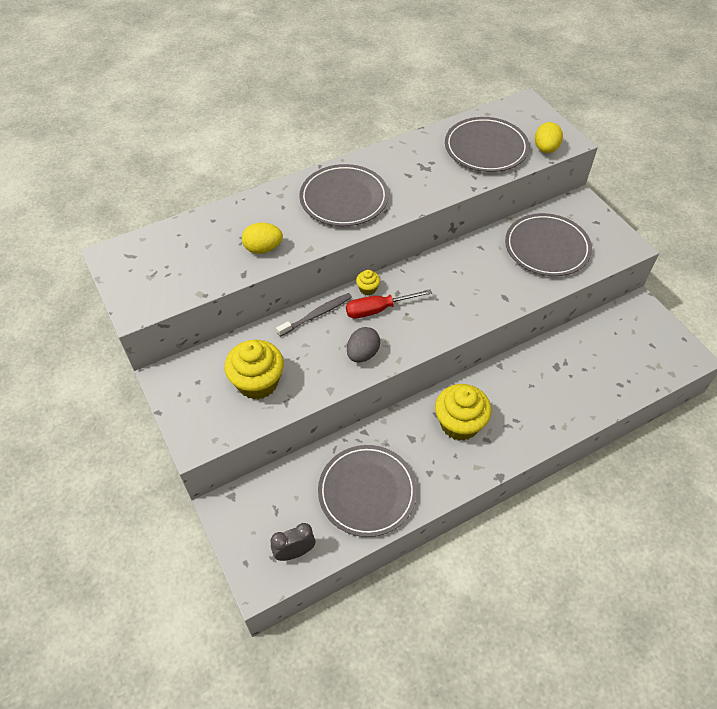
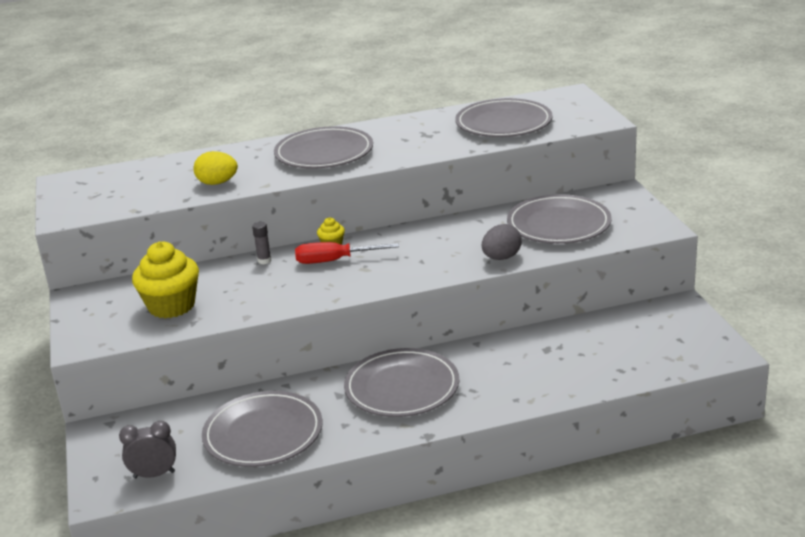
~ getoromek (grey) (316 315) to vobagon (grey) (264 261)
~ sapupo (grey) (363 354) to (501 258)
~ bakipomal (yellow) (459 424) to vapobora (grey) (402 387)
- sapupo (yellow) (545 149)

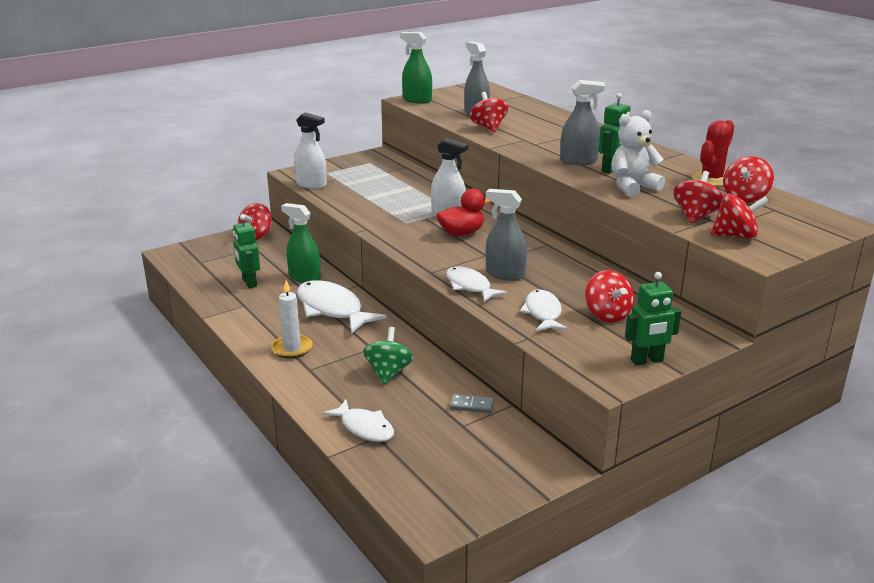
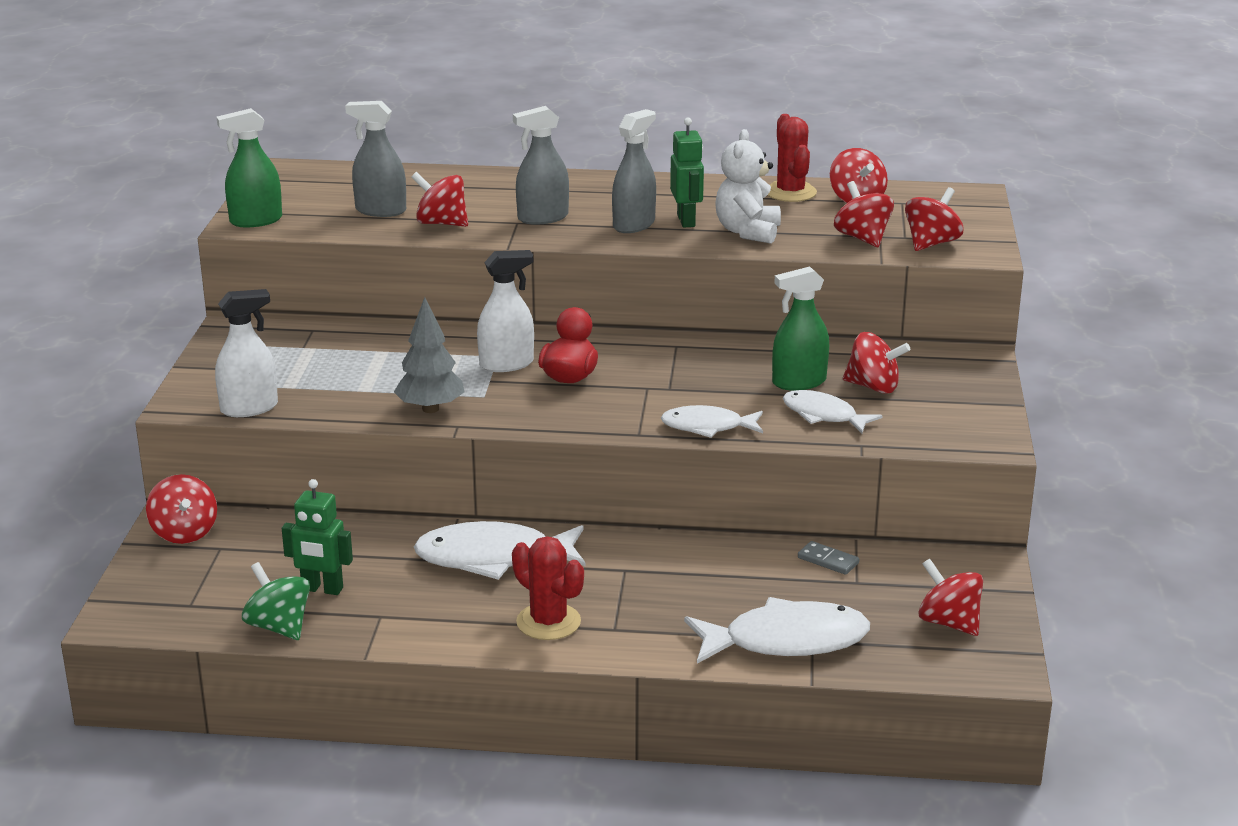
~ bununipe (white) (292 348) to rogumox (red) (548 622)
~ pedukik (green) (304 277) to (799 382)
~ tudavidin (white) (364 427) = (786 641) x1.63
~ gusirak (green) (388 372) to (279 627)
~ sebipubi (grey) (471 405) = (828 560) 75 degrees clockwise
~ pedukik (grey) (505 274) to (543 218)
- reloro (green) (647 361)
+ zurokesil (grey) (430 409)
+ gusirak (red) (949 623)

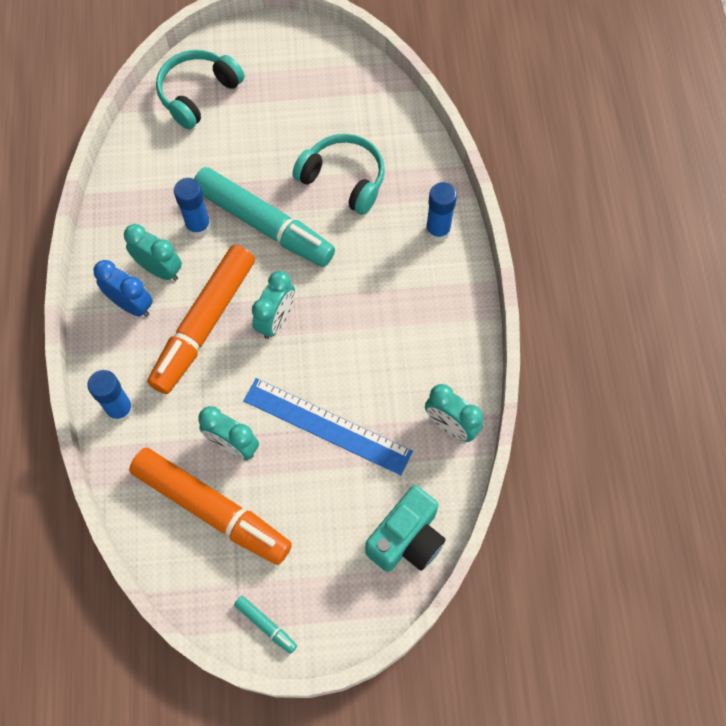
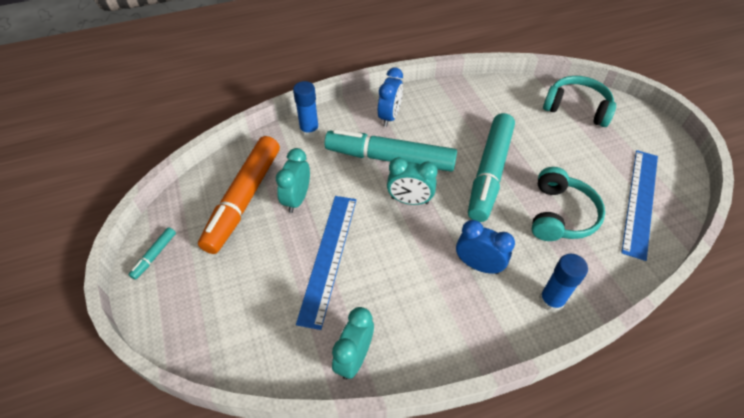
- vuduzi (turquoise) (160 269)
~ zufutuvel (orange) (204 324) to zufutuvel (turquoise) (390 158)
- vobagon (blue) (198 226)
- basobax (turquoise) (406 539)
+ vuduzi (blue) (478 265)
+ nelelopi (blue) (640 201)

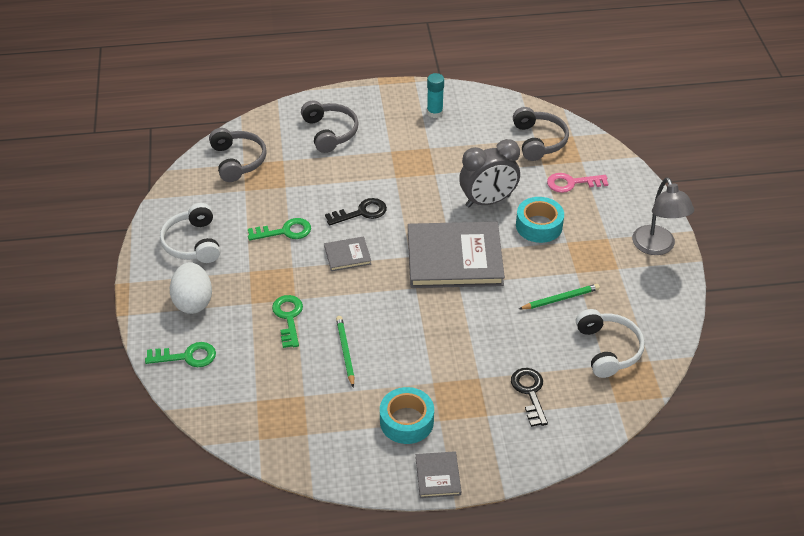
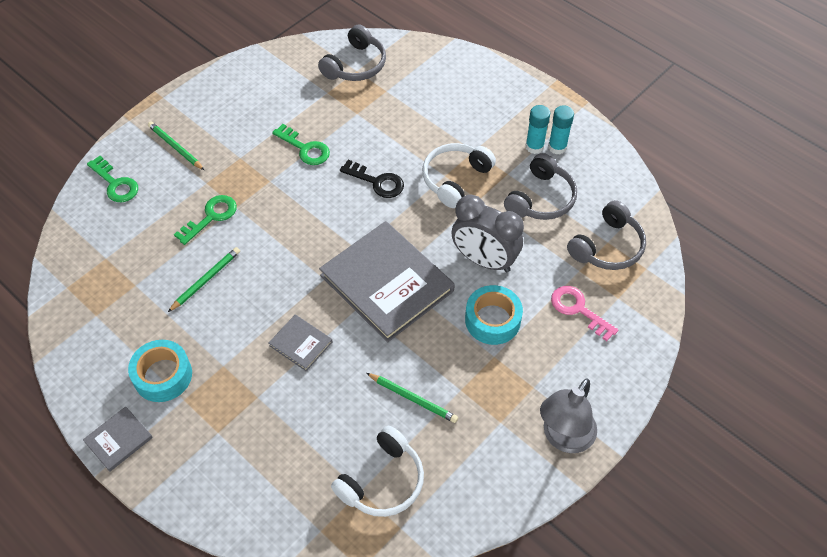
~ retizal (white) (193 243) to (455 179)
~ sapupo (white) (193 302) to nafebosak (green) (175 147)
~ retizal (grey) (330 132) to (541 198)
~ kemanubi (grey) (347 255) to (301 344)
- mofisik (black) (530 393)
+ vobagon (turquoise) (534 147)

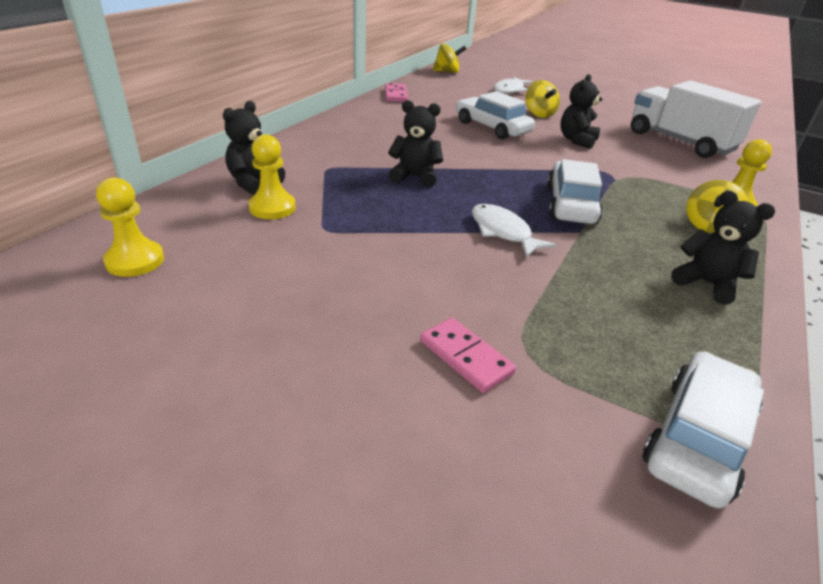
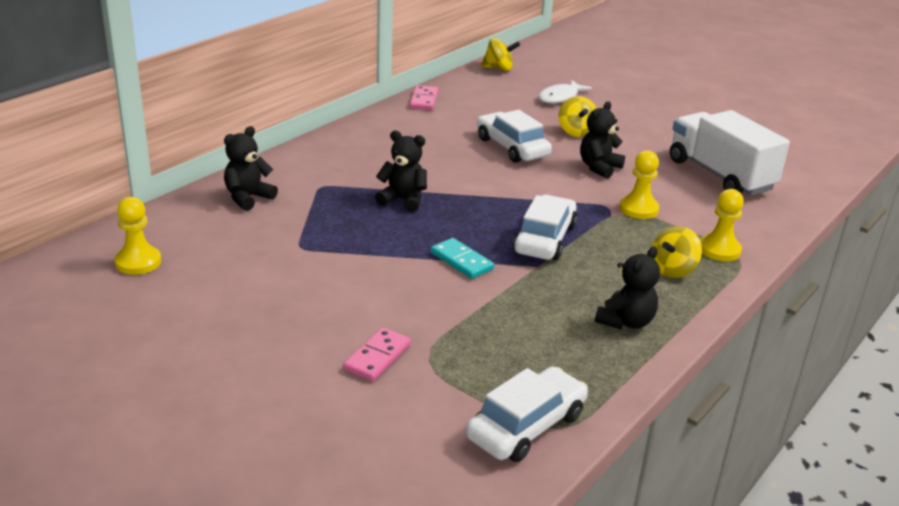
~ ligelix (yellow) (272 207) to (638 209)
~ sebipubi (pink) (465 357) = (377 357) 60 degrees clockwise
~ tudavidin (white) (503 232) to sebipubi (turquoise) (462 261)
~ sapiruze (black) (706 284) = (626 322) 75 degrees clockwise

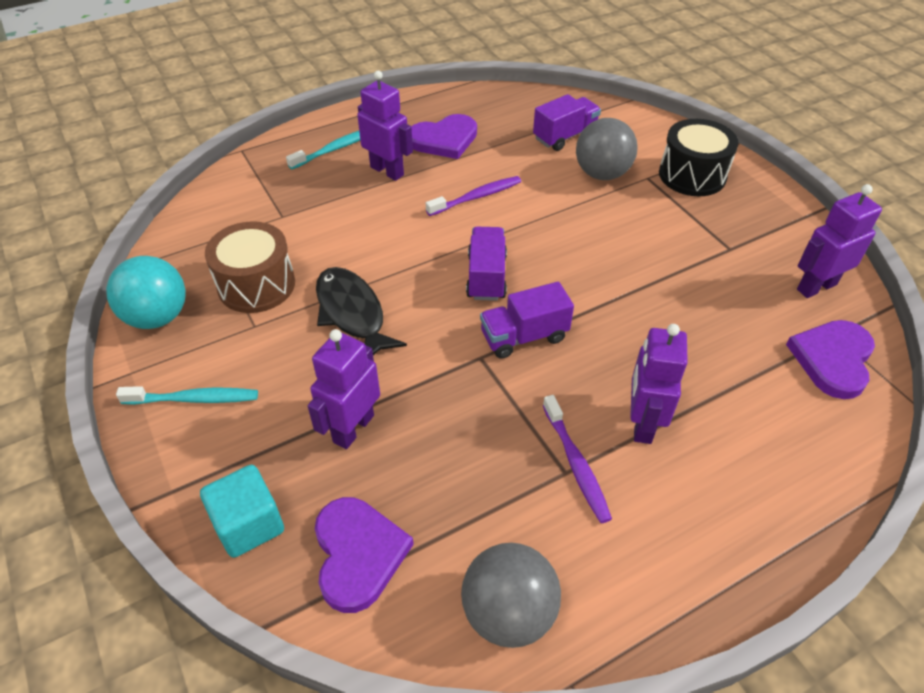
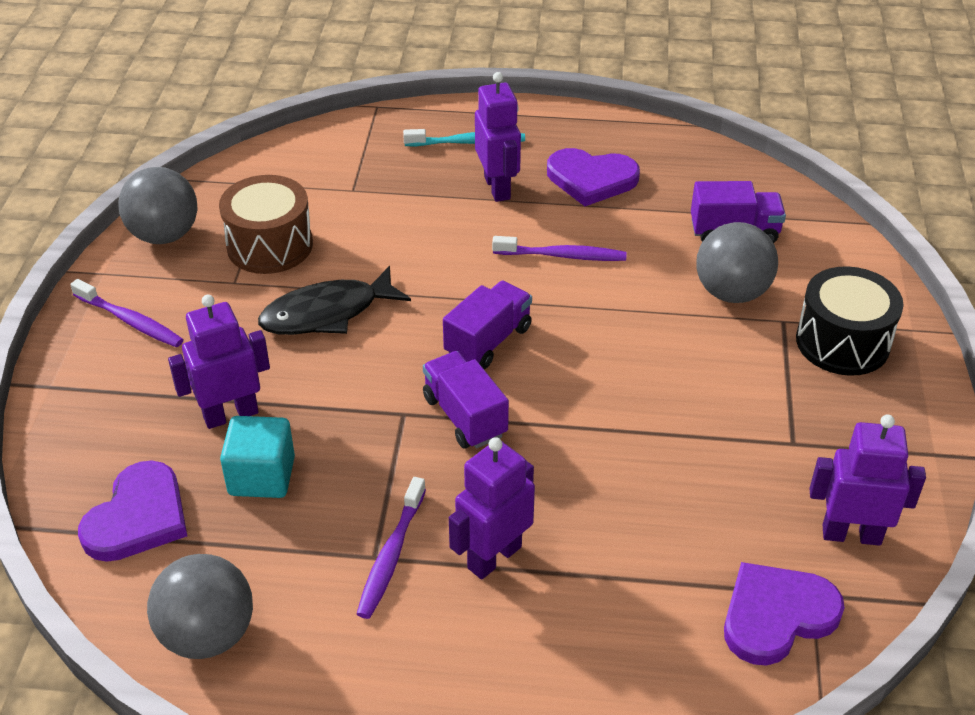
~ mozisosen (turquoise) (158 317) to mozisosen (grey) (164 235)
~ getoromek (turquoise) (194 399) to getoromek (purple) (130 321)
~ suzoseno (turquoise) (249 524) to (262 476)
~ tudavidin (black) (352 313) = (327 313) 120 degrees counterclockwise
~ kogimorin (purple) (524 336) = (465 416) 45 degrees clockwise

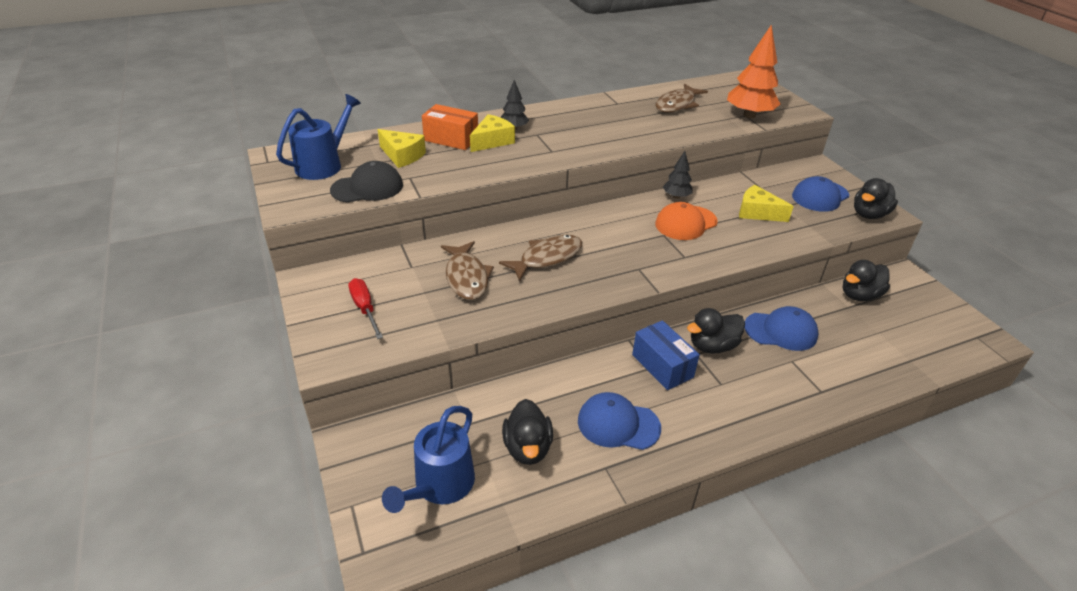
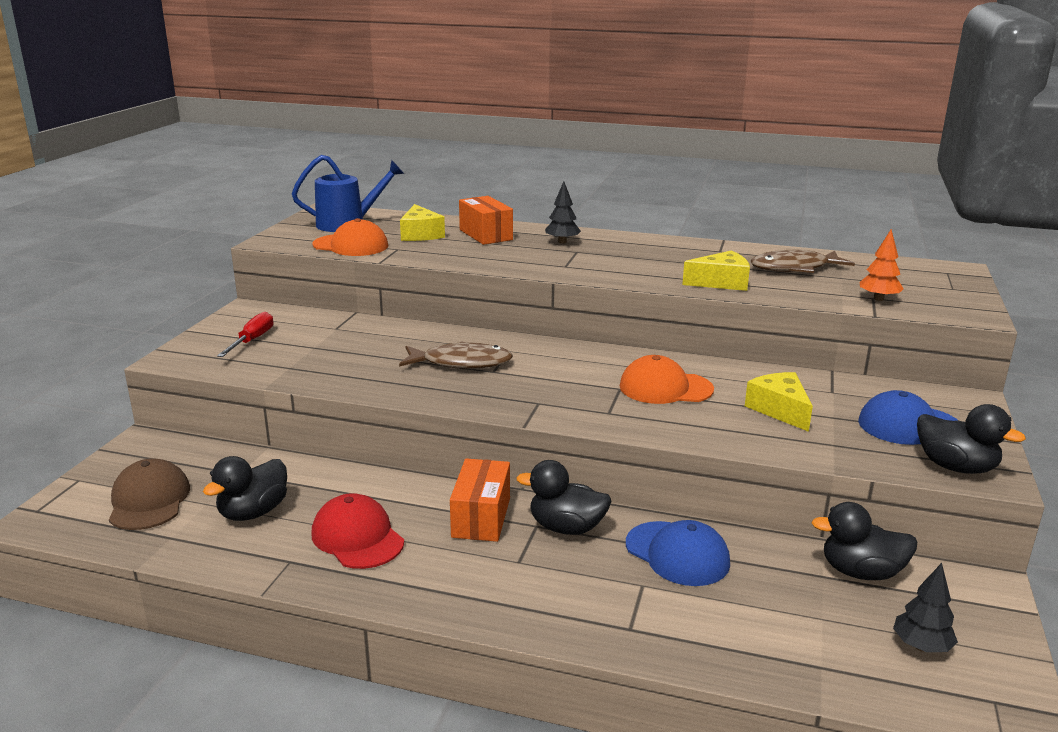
~ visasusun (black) (367 187) to visasusun (orange) (351 245)
~ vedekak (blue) (439 486) to visasusun (brown) (149 501)
- tudavidin (brown) (467 277)
~ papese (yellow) (492 141) to (721 282)
~ visasusun (blue) (618 424) to visasusun (red) (357 537)
~ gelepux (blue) (662 366) to gelepux (orange) (481 517)
~ zurokesil (black) (676 196) to (921 646)
~ zurokesil (orange) (749 115) = (878 299) x0.54
~ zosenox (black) (869 214) = (955 467) 135 degrees counterclockwise

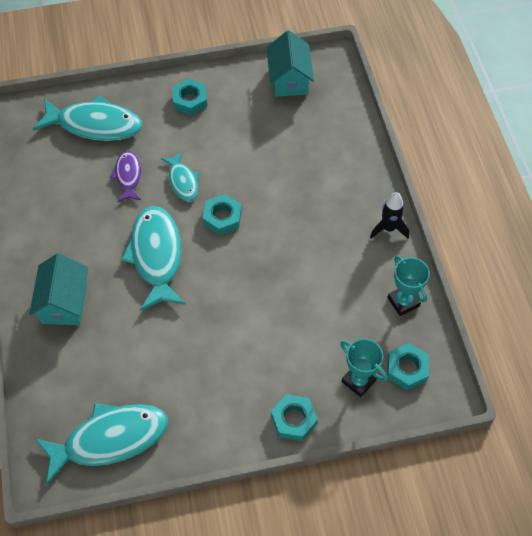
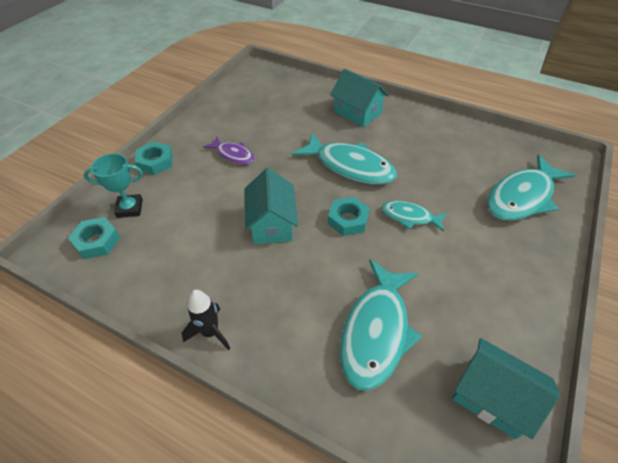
~ tudavidin (turquoise) (110 439) to (376 331)
~ tudavidin (purple) (128 176) to (233 155)
- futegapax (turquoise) (190 100)
- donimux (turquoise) (403 302)
+ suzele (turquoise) (272 224)

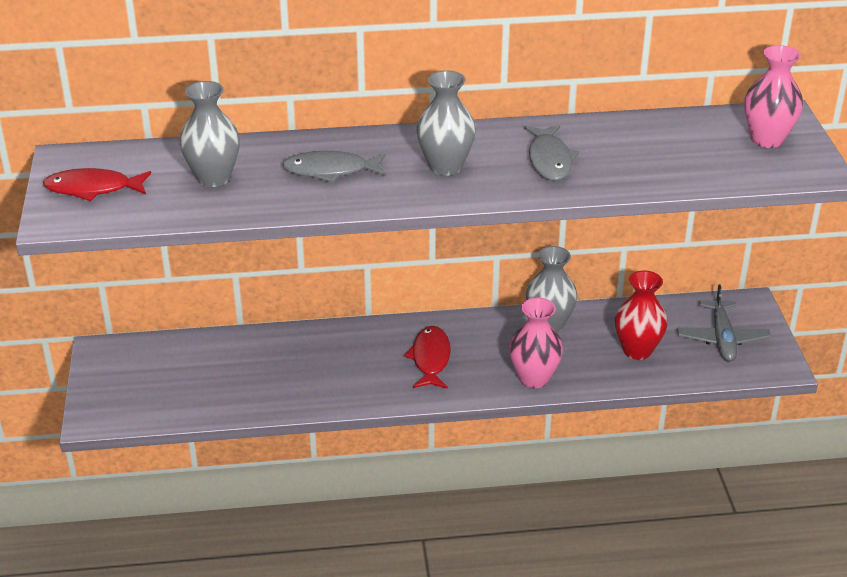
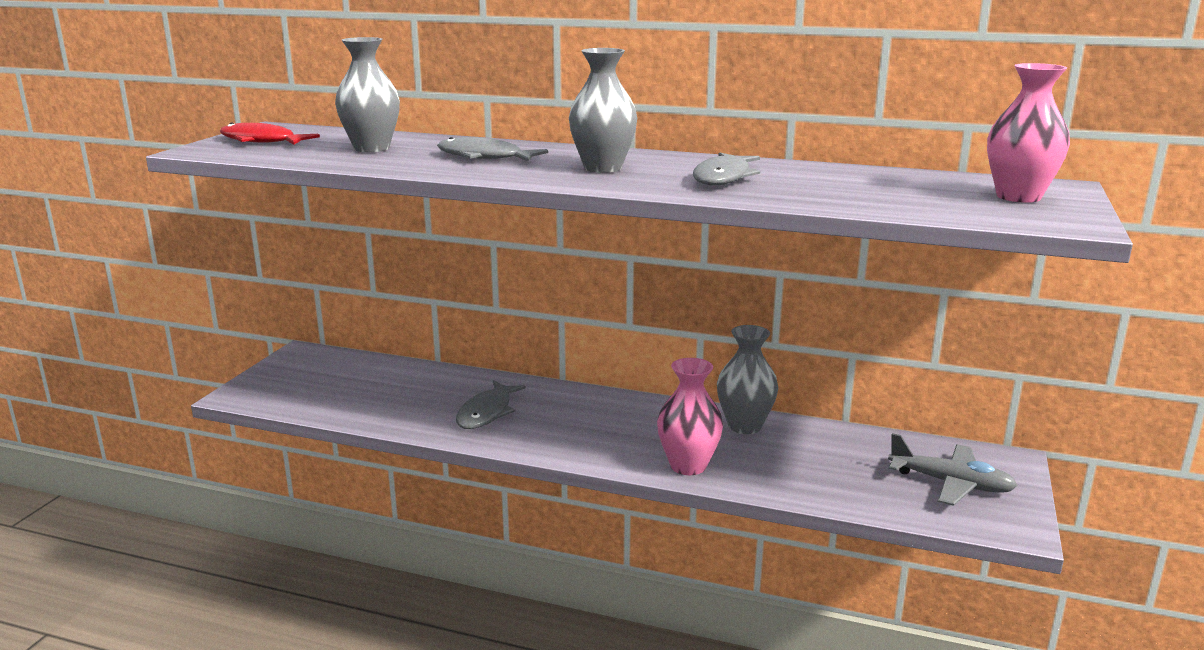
- tudavidin (red) (430 359)
- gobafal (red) (637 350)
~ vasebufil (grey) (722 338) = (951 484) 90 degrees counterclockwise
+ tudavidin (grey) (487 413)

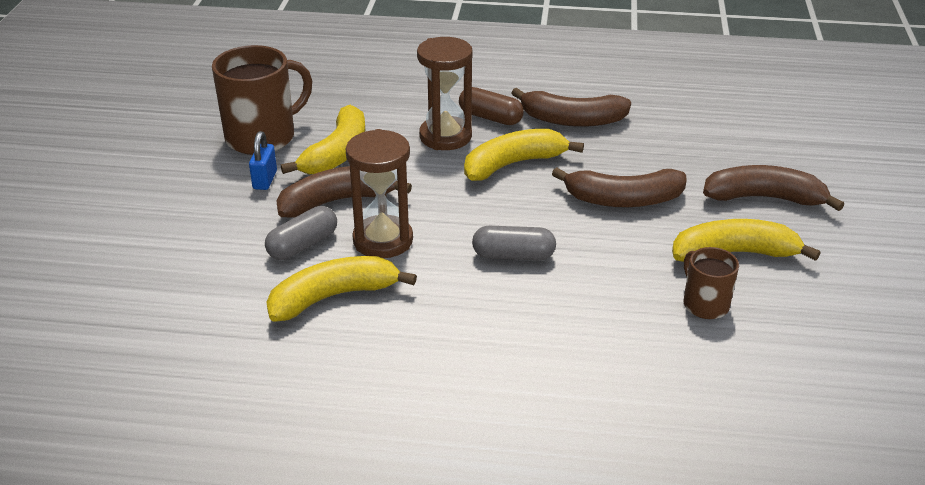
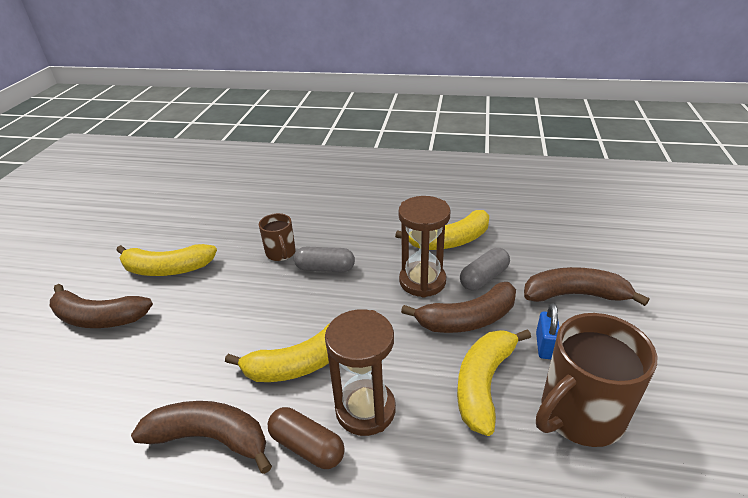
~ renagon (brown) (623 199) to (575 295)
~ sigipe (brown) (705 304) to (281 253)

